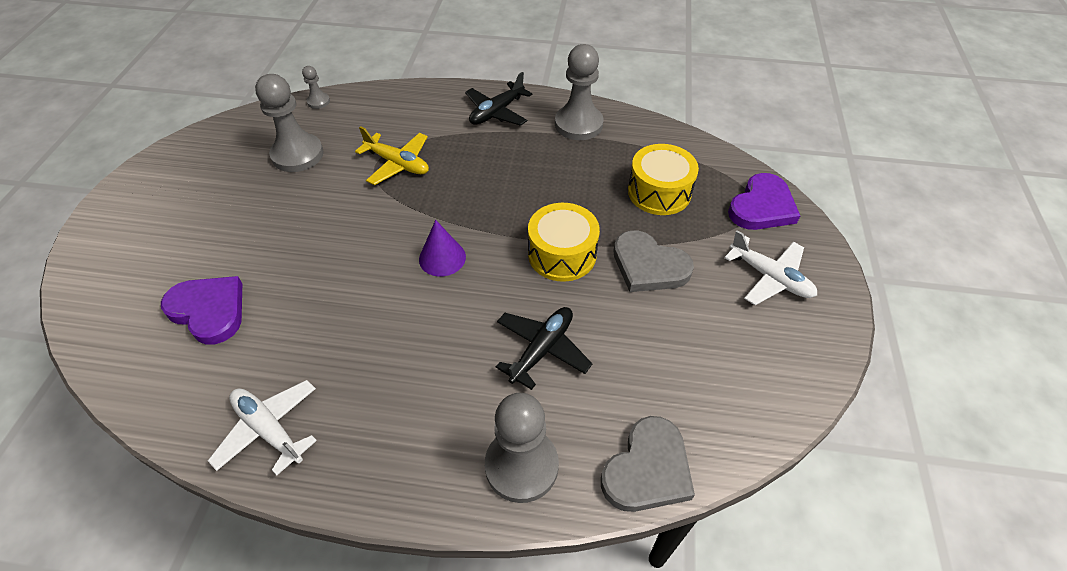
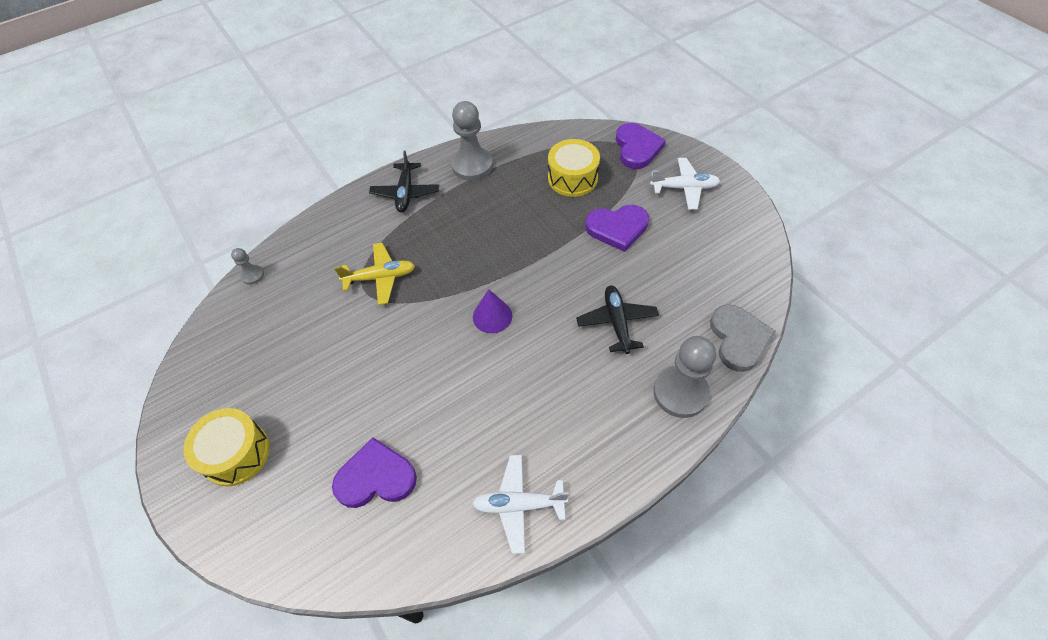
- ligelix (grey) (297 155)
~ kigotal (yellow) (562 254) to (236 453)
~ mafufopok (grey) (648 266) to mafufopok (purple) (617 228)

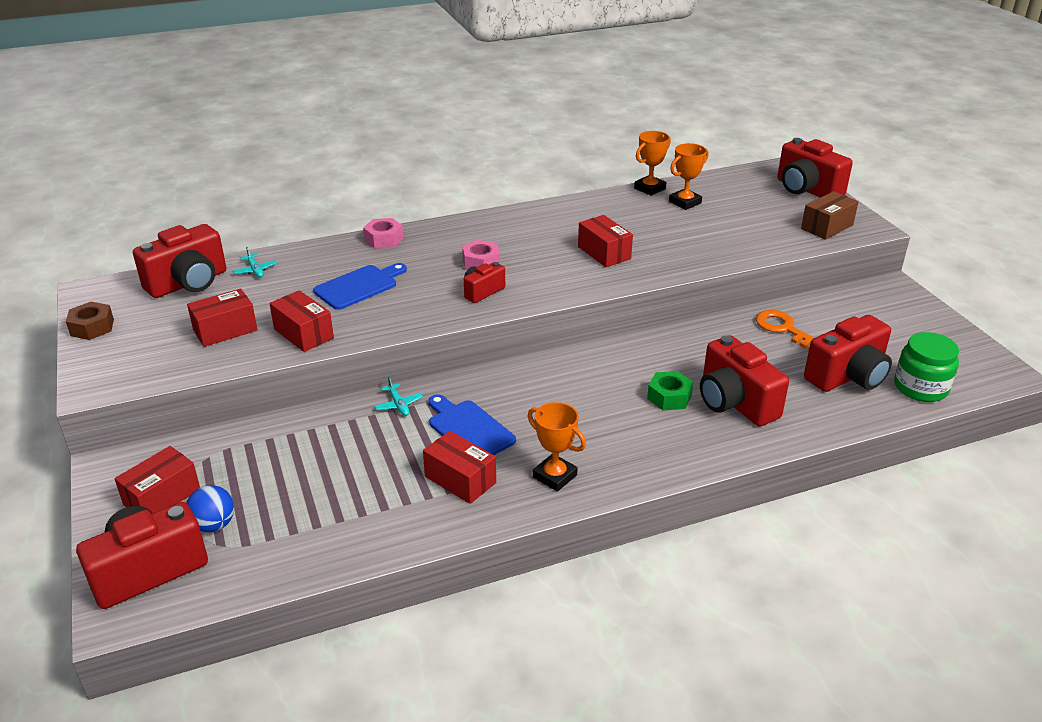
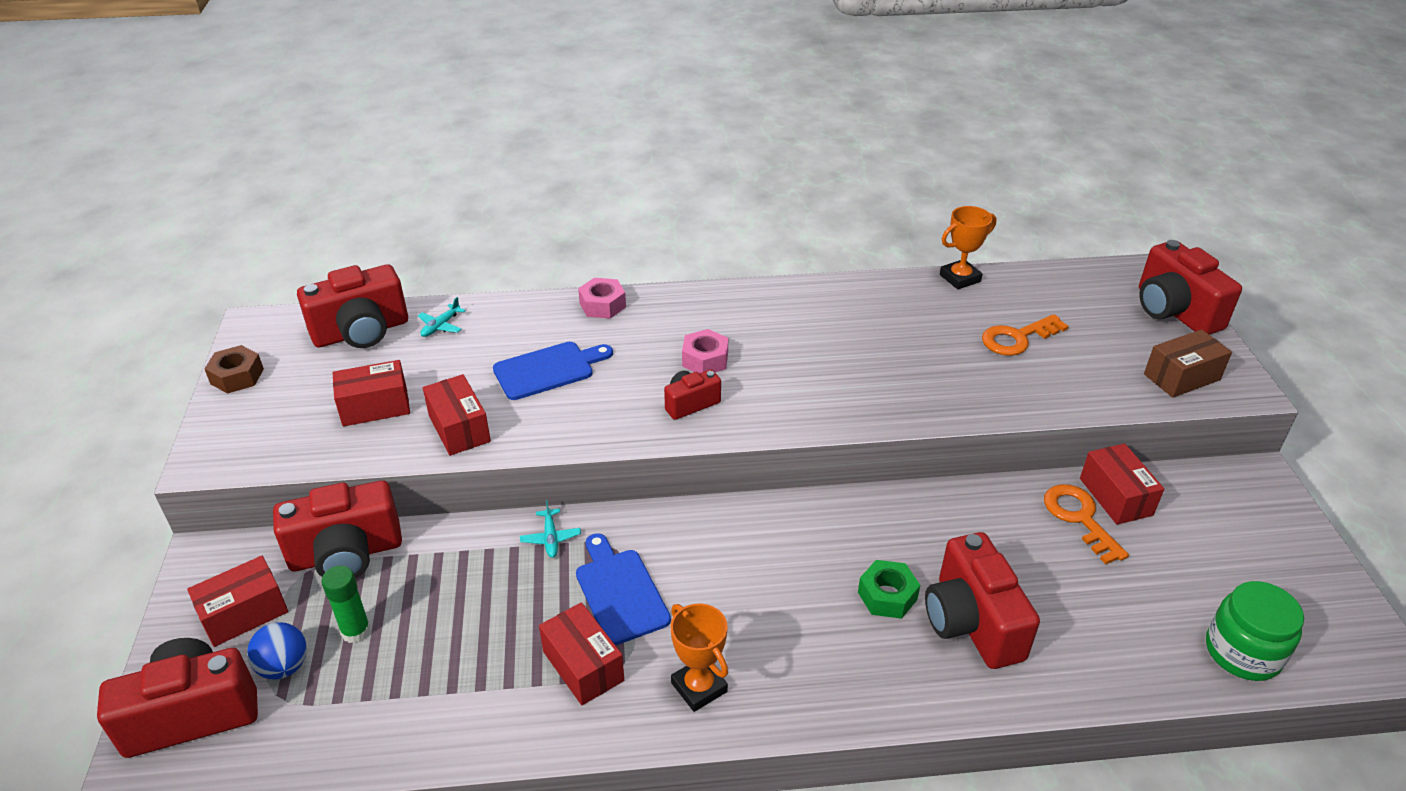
~ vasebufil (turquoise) (255 270) = (441 326) 45 degrees clockwise
~ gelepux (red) (604 253) to (1115 496)
- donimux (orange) (685 202)
~ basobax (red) (848 376) to (346 554)
+ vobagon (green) (356 631)
+ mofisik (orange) (1017 338)

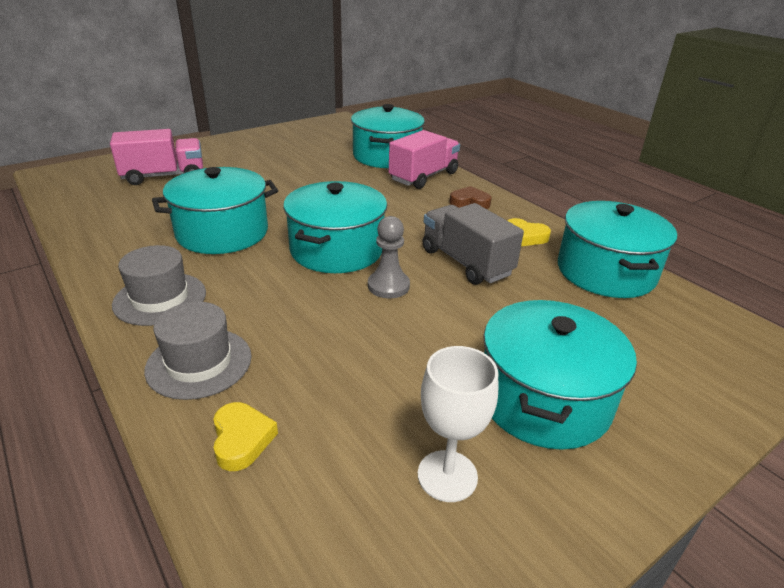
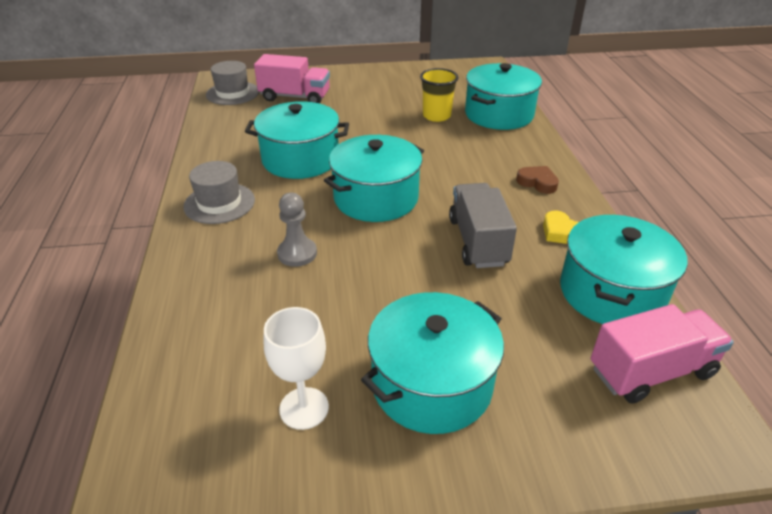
~ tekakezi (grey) (199 363) to (232 93)
- mafufopok (yellow) (242 439)
~ ligelix (grey) (388 286) to (297 253)
~ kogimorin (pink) (423 177) to (651 371)
+ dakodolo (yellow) (436 116)

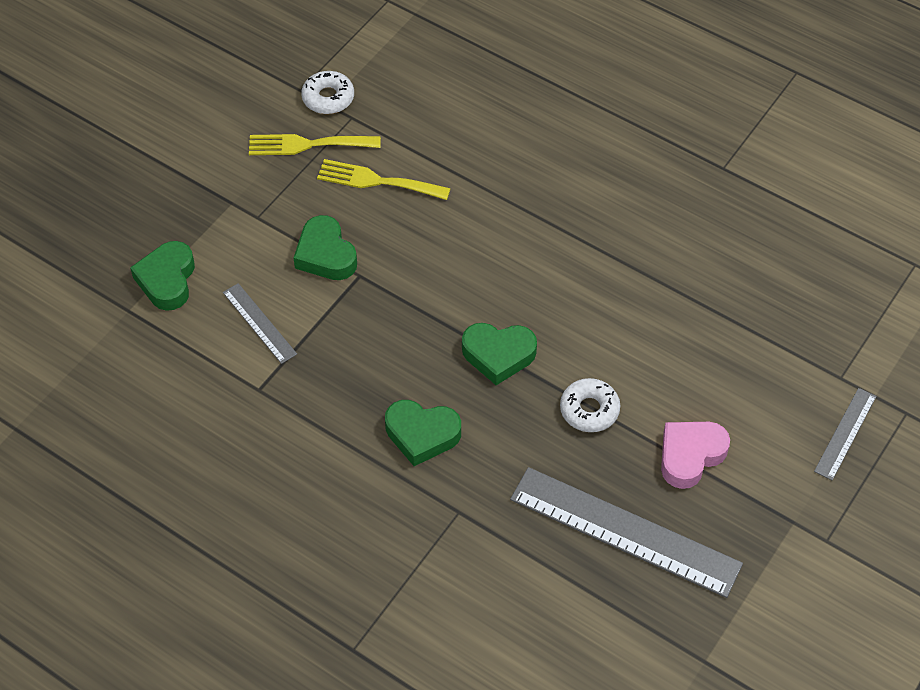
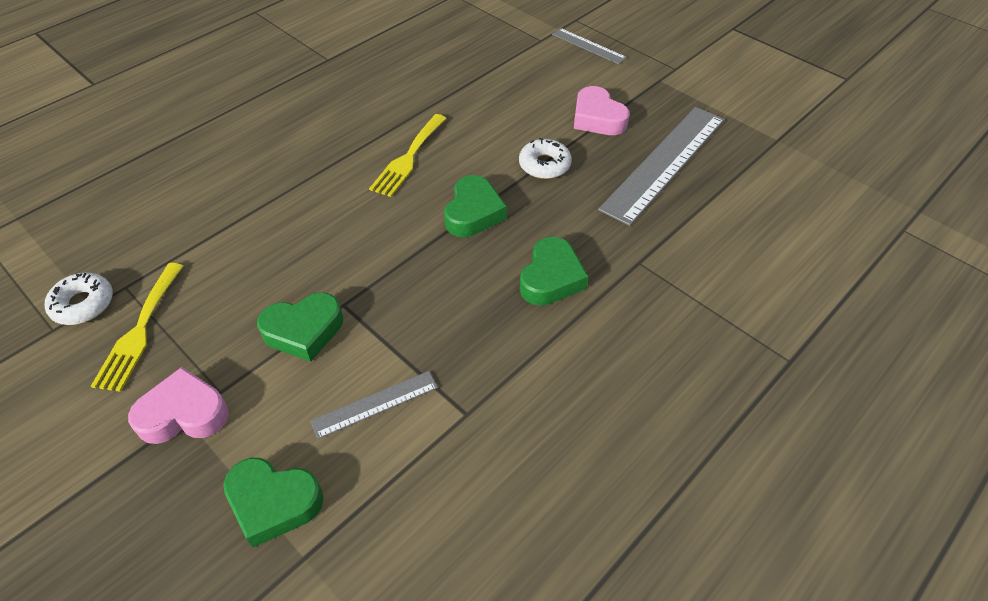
~ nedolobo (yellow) (377 181) to (408 158)
+ mafufopok (pink) (184 414)

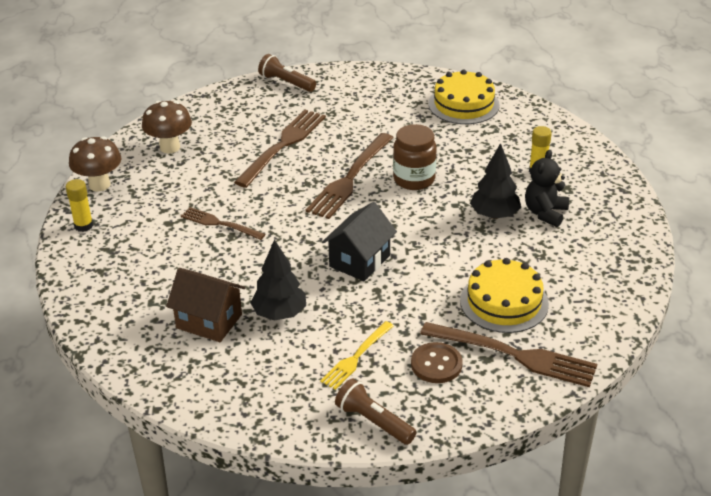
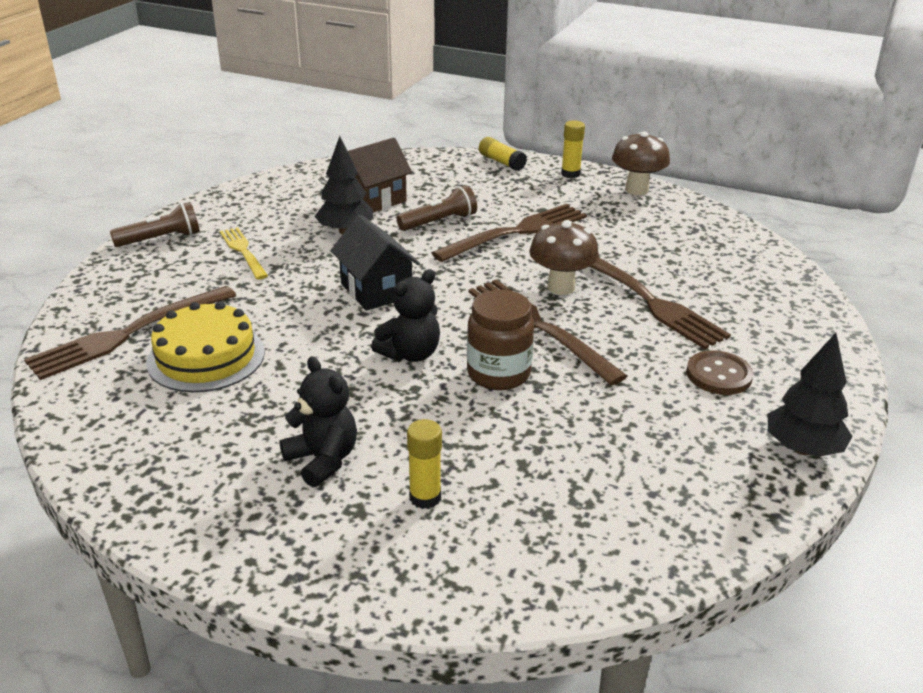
~ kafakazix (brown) (170 147) to (561 287)
~ nedolobo (brown) (220 224) = (516 232) x1.68
~ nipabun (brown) (286 82) to (439 222)
~ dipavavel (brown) (436 364) to (719 375)
- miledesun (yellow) (463 104)
~ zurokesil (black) (494 215) to (802 449)
+ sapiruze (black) (410 354)
+ vobagon (yellow) (501 162)

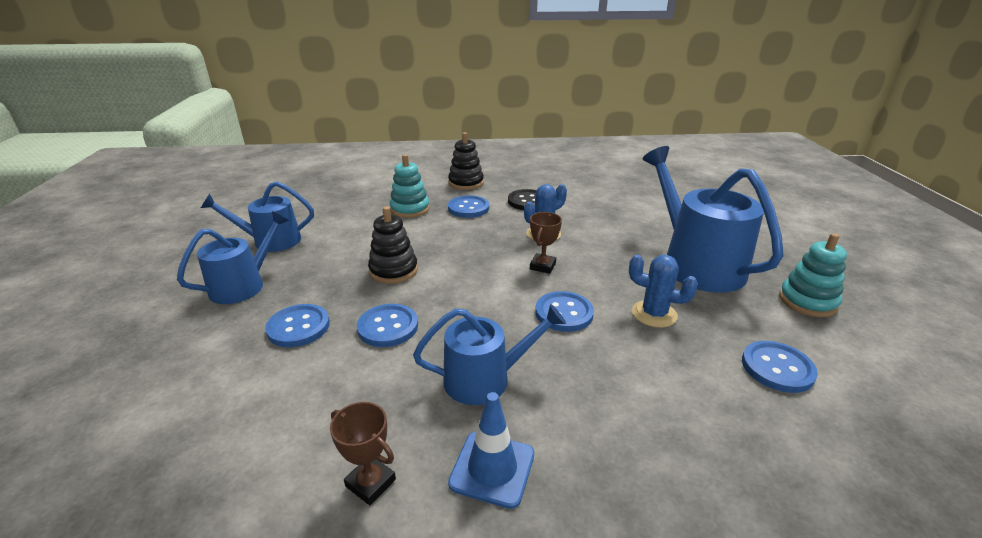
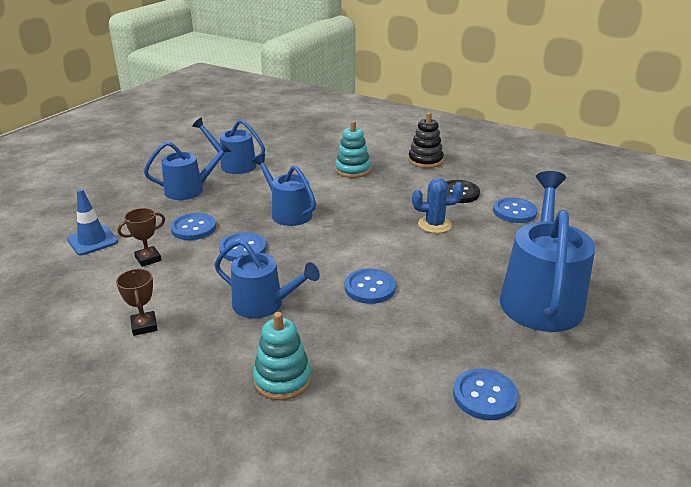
~ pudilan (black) (393 270) to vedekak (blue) (288 213)
~ dipavavel (blue) (468 208) to (514 212)
~ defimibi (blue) (492 468) to (92 241)
~ donimux (brown) (542 266) to (148 259)
- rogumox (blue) (654 314)
~ pudilan (turquoise) (807 301) to (282 379)

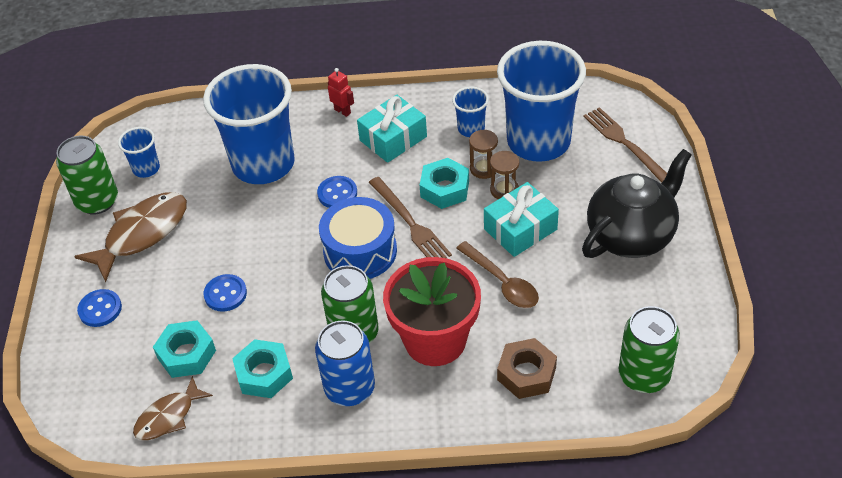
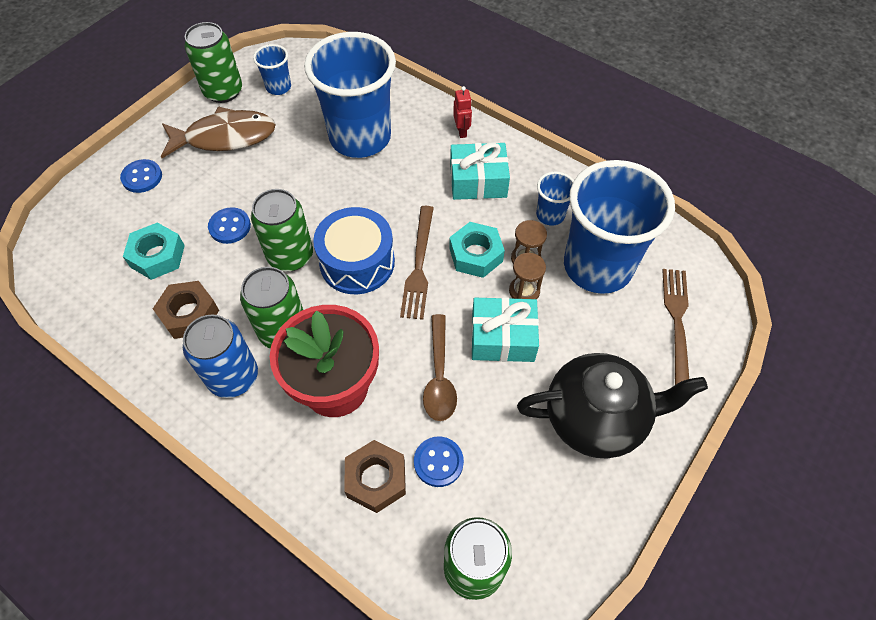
- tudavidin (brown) (168 417)
~ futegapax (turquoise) (264 374) to futegapax (brown) (189 314)
~ dipavavel (blue) (337 193) to (438 462)
+ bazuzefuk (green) (290 256)

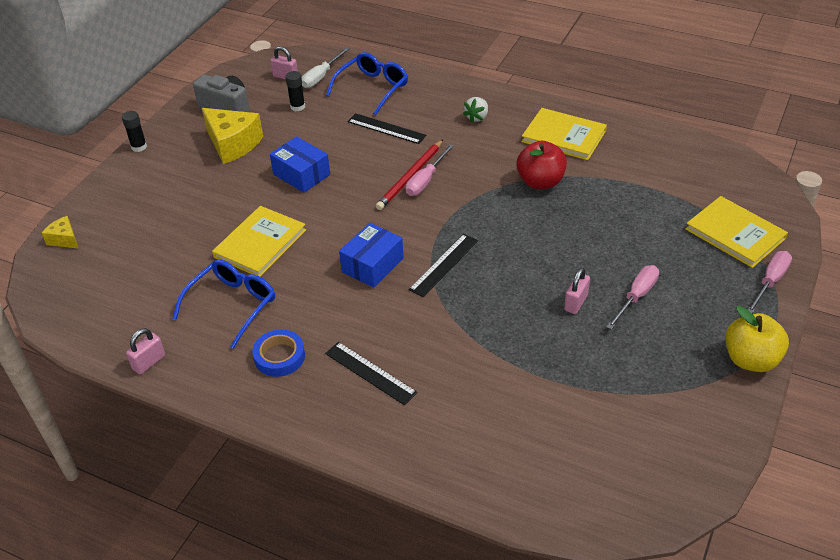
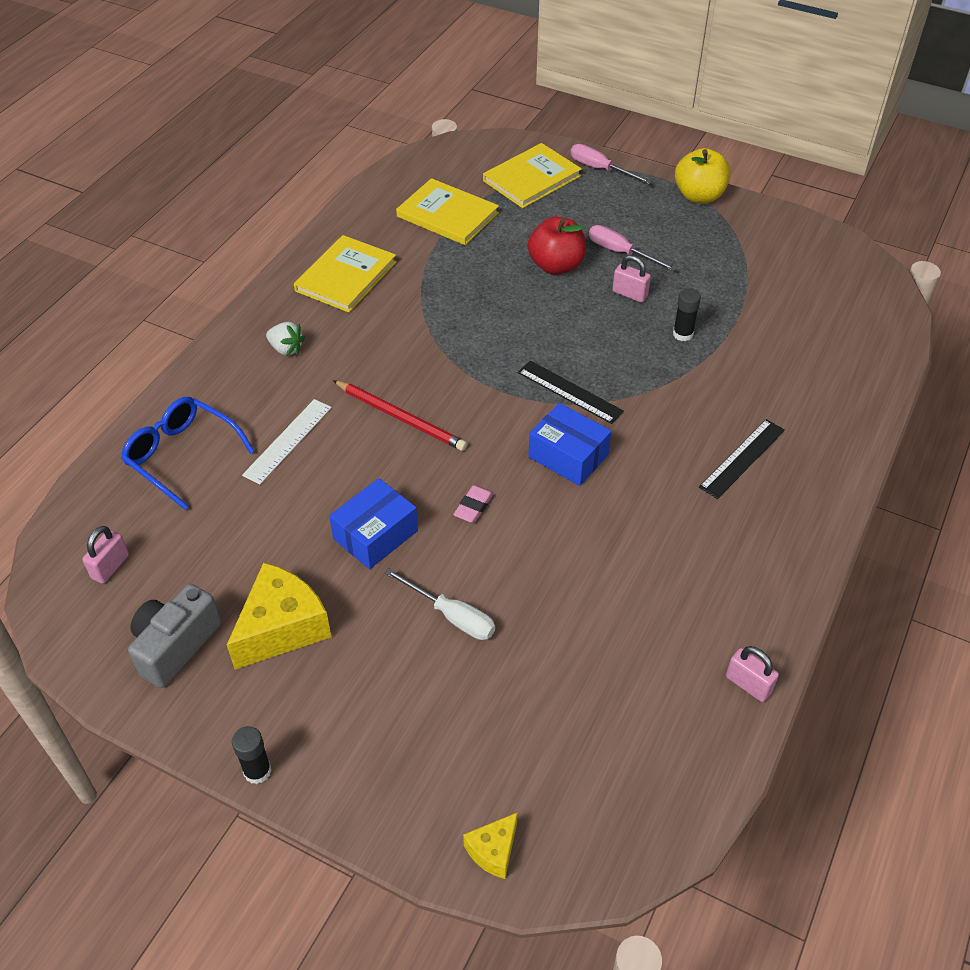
- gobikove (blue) (232 305)
~ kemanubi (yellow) (260 243) to (447 215)
- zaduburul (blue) (279 356)
~ vobagon (black) (297 107) to (683 334)
~ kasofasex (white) (321 76) to (452 616)
~ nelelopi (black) (386 128) to nelelopi (white) (288 441)
- kasofasex (pink) (426 180)
~ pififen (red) (540 182) to (556 266)
+ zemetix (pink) (473 507)

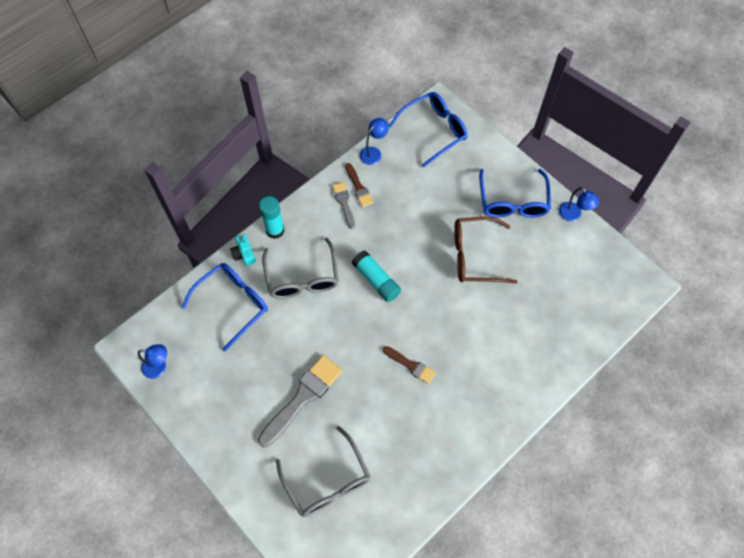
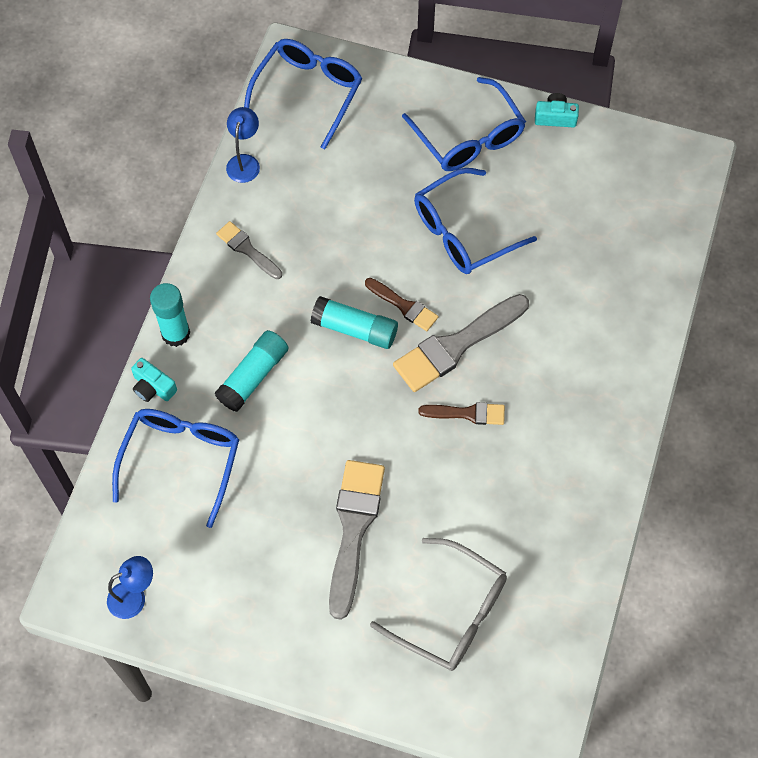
~ gobikove (grey) (302 277) to vobagon (turquoise) (253 376)
~ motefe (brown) (359 187) to (404 306)
~ gobikove (brown) (475 256) to gobikove (blue) (464 231)
~ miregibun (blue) (573 215) to basobax (turquoise) (555 117)
+ motefe (grey) (456 345)

